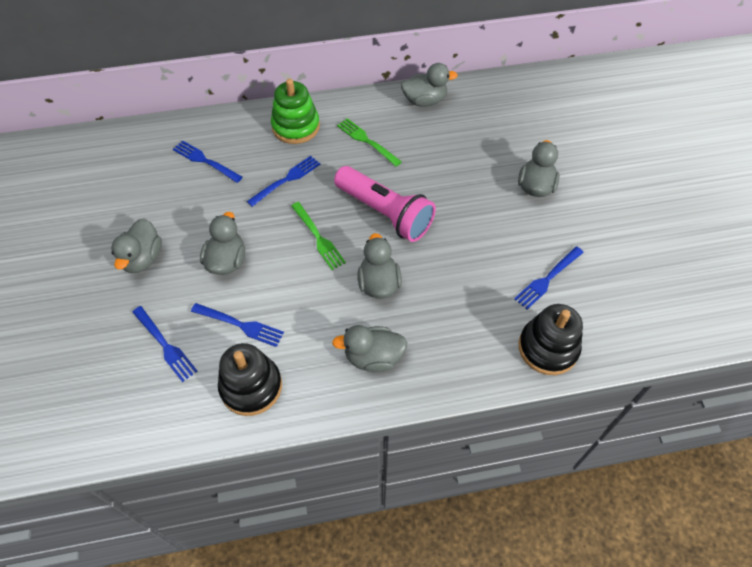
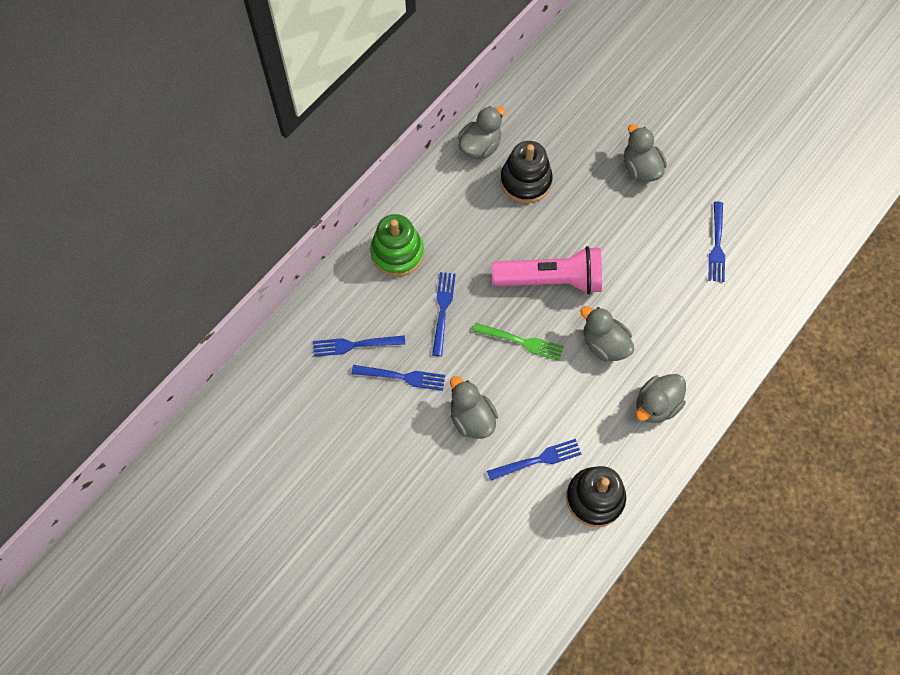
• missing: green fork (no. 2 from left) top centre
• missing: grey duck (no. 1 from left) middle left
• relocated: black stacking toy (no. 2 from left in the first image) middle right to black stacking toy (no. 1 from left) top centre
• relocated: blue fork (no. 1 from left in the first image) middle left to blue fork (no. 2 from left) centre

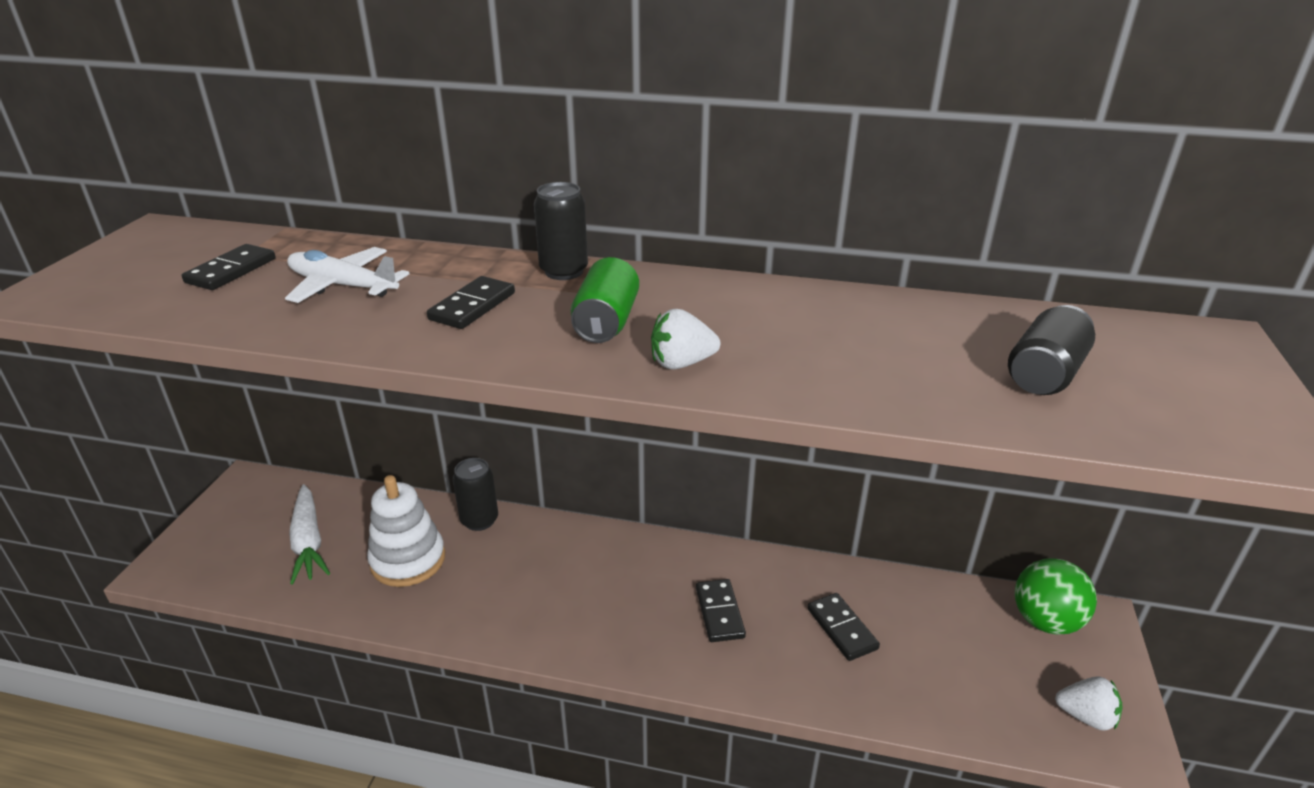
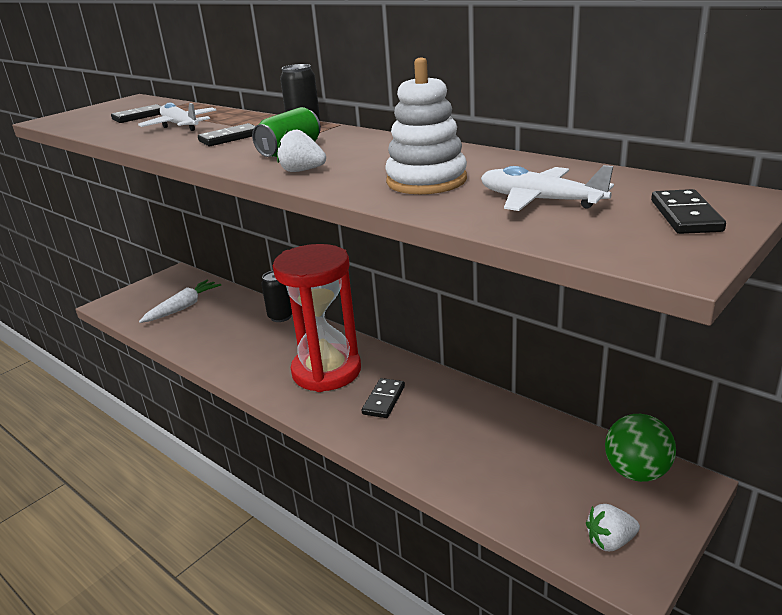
• exchanged: black can (no. 3 from left) middle right to white plane (no. 2 from left) top right
• relocated: white stacking toy bottom left to top centre
• spun: white carrot bottom left = middle left 150 degrees counterclockwise
• relocated: black domino (no. 4 from left) bottom centre to middle right
• spun: white strawberry (no. 2 from left) bottom right = bottom right 120 degrees clockwise
• appeared: red hourglass centre

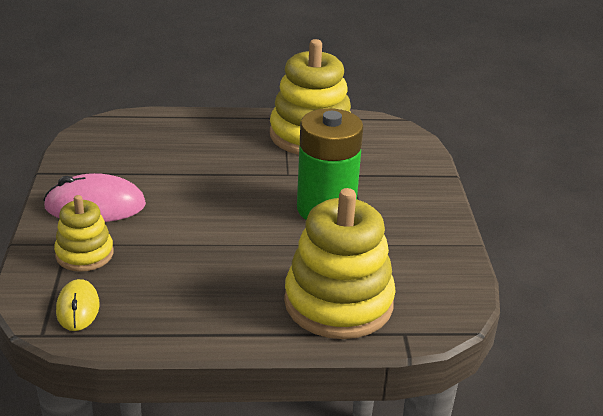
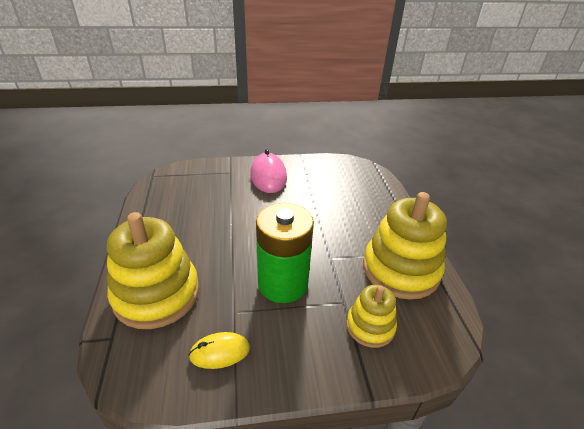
• relocated: yellow stacking toy (no. 1 from left in the first image) middle left to yellow stacking toy (no. 2 from left) bottom centre
• relocated: yellow mouse bottom left to bottom centre

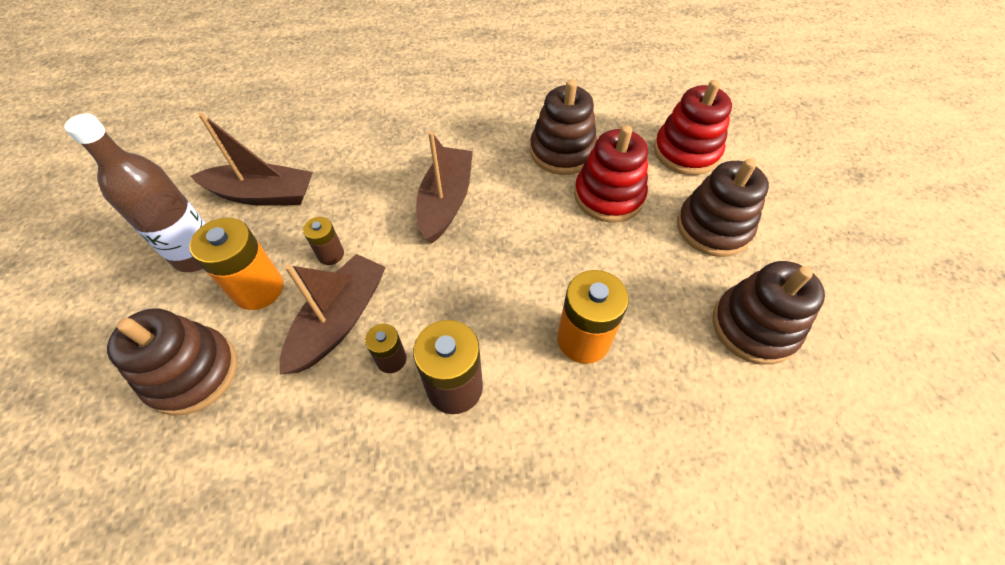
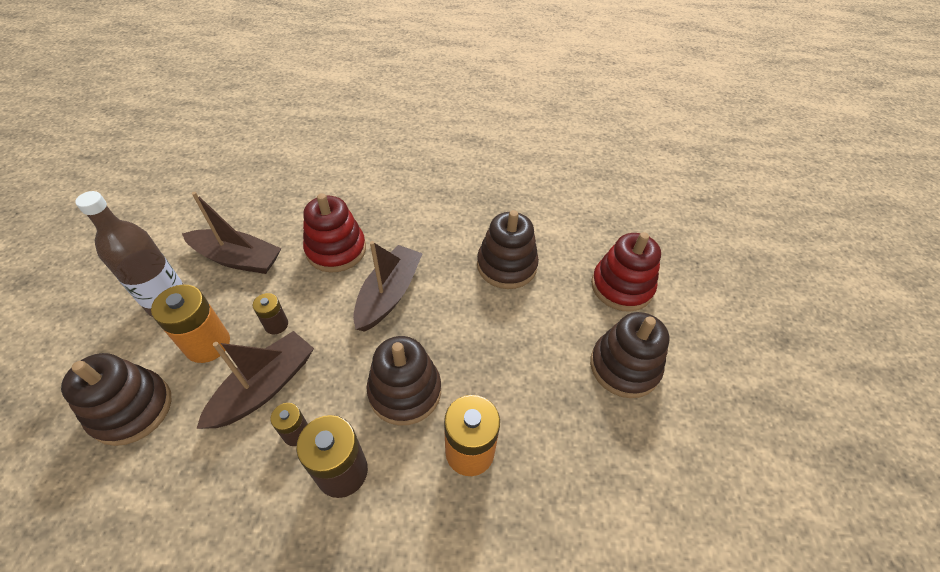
• relocated: red stacking toy (no. 1 from left) top centre to centre
• relocated: brown stacking toy (no. 4 from left in the first image) middle right to brown stacking toy (no. 2 from left) centre

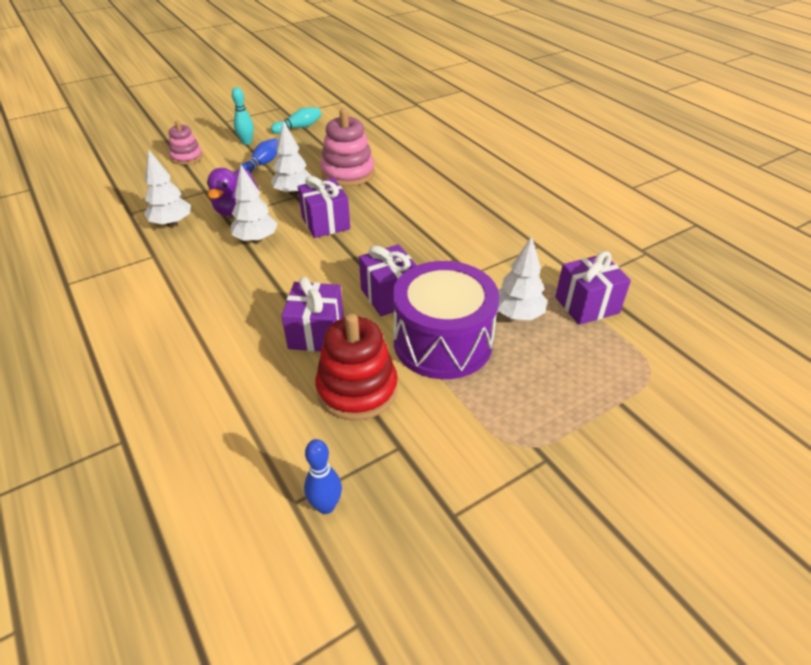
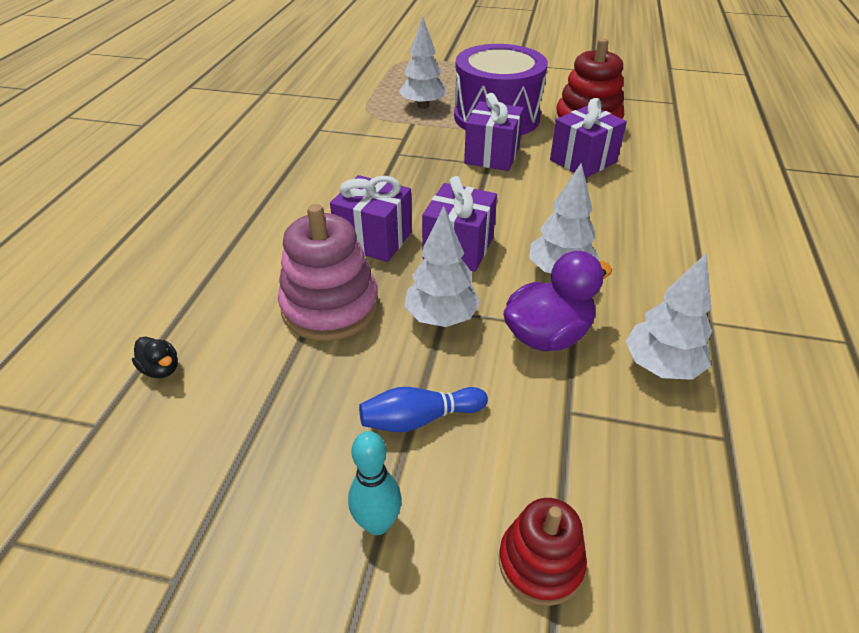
• missing: turquoise bowling pin (no. 2 from left) top centre
• colour: pink stacking toy (no. 1 from left) top left to red stacking toy (no. 1 from left) bottom centre
• relocated: purple gift (no. 4 from left in the first image) middle right to purple gift (no. 1 from left) centre
• missing: blue bowling pin (no. 2 from left) bottom centre
• appeared: black duck middle left

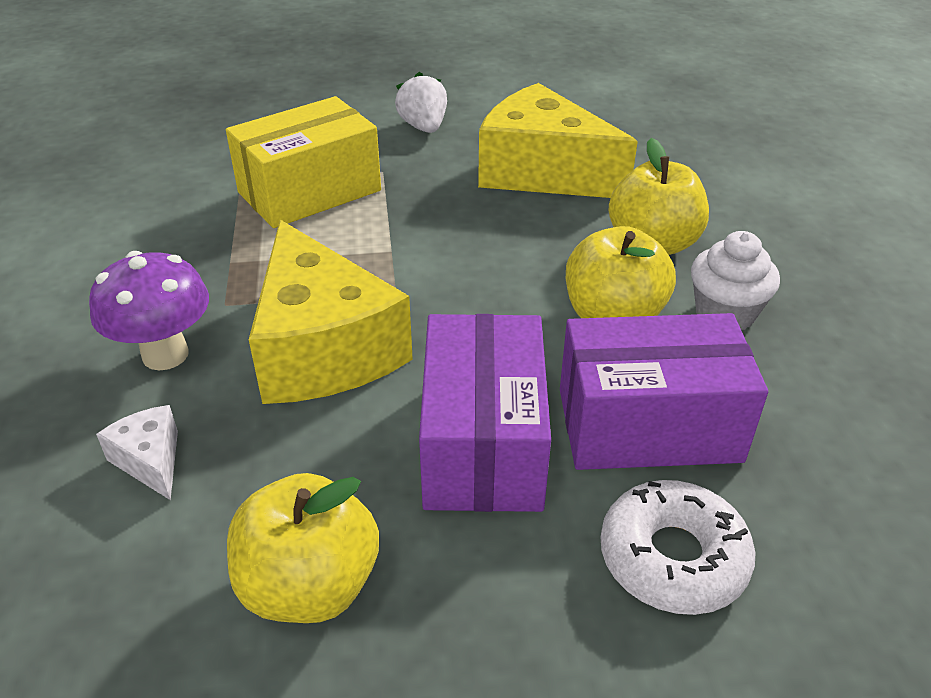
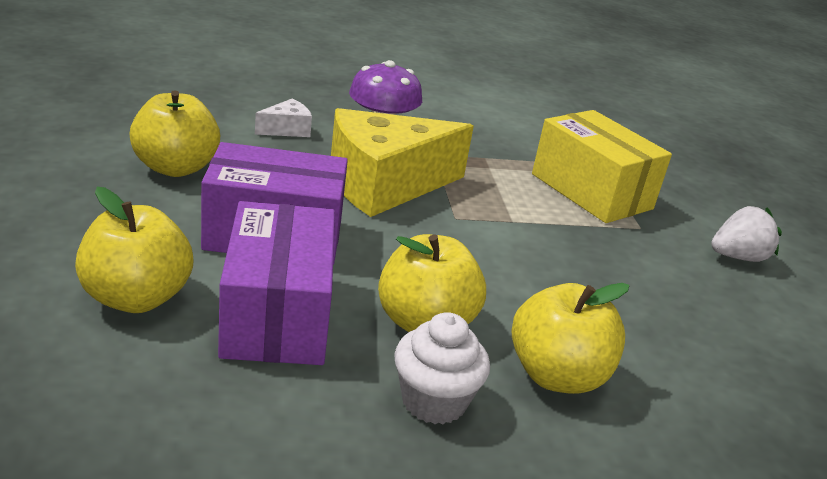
• missing: yellow cheese (no. 2 from left) top centre
• exchanged: white donut bottom right to yellow apple (no. 1 from left) middle left

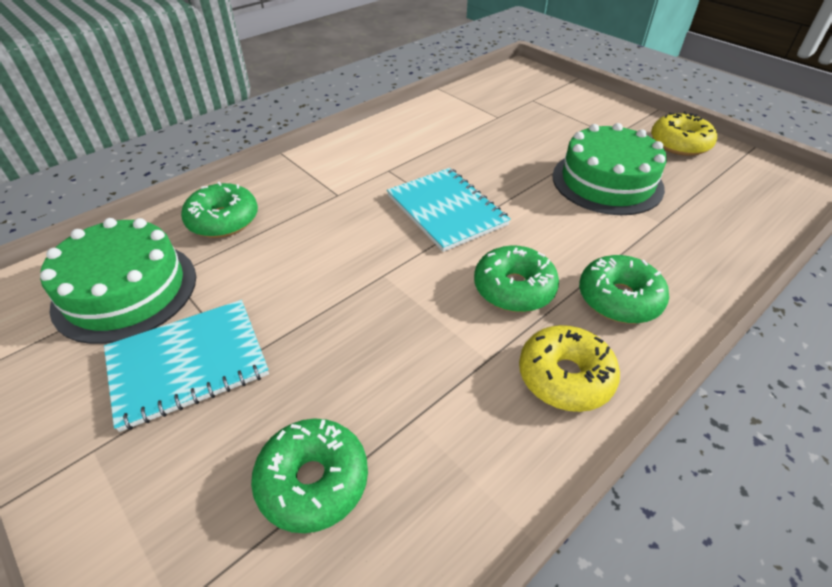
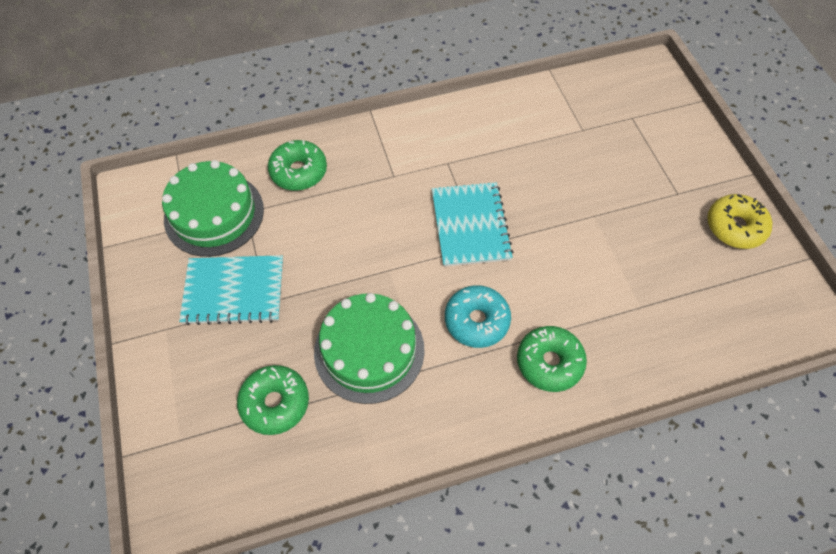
• relocated: green cake (no. 2 from left) top right to centre
• colour: green donut (no. 3 from left) centre to turquoise donut centre
• missing: yellow donut (no. 1 from left) middle right

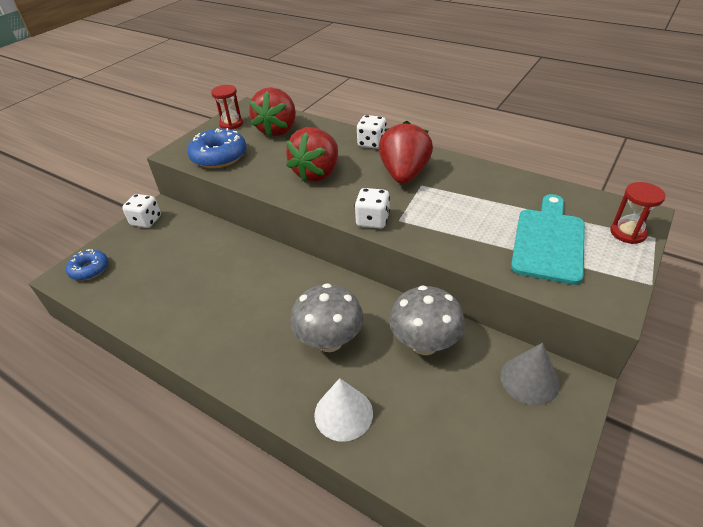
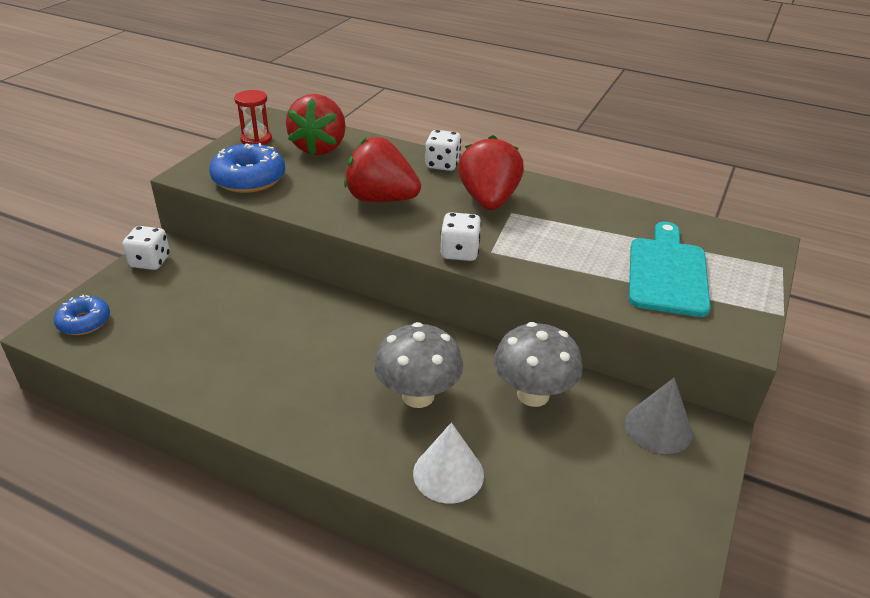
• spun: red strawberry (no. 2 from left) top centre = top centre 90 degrees clockwise
• missing: red hourglass (no. 2 from left) middle right

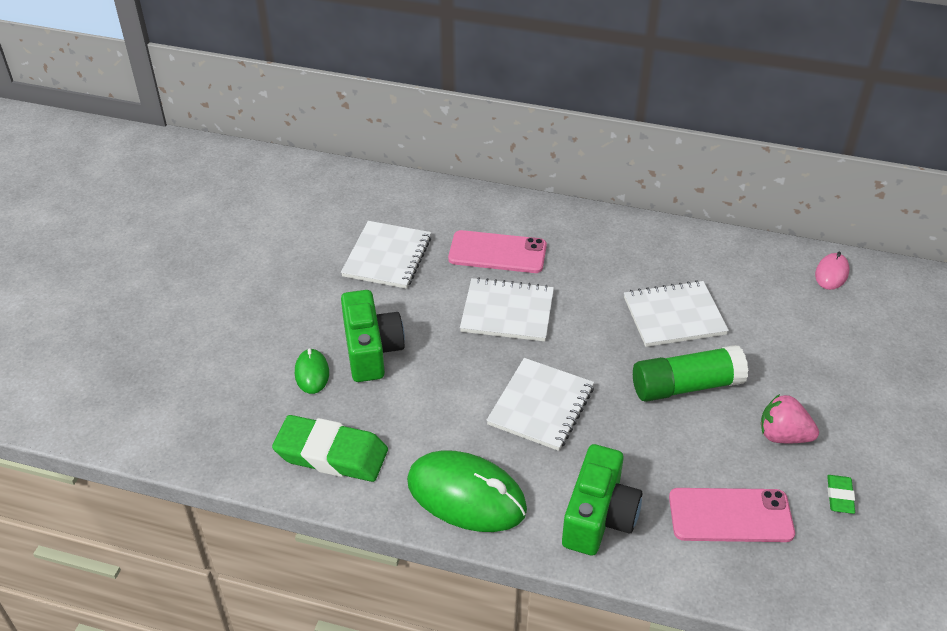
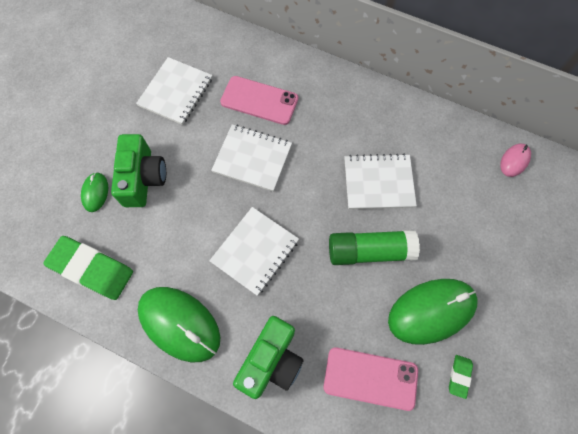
• exchanged: pink strawberry middle right to green mouse (no. 3 from left) bottom right

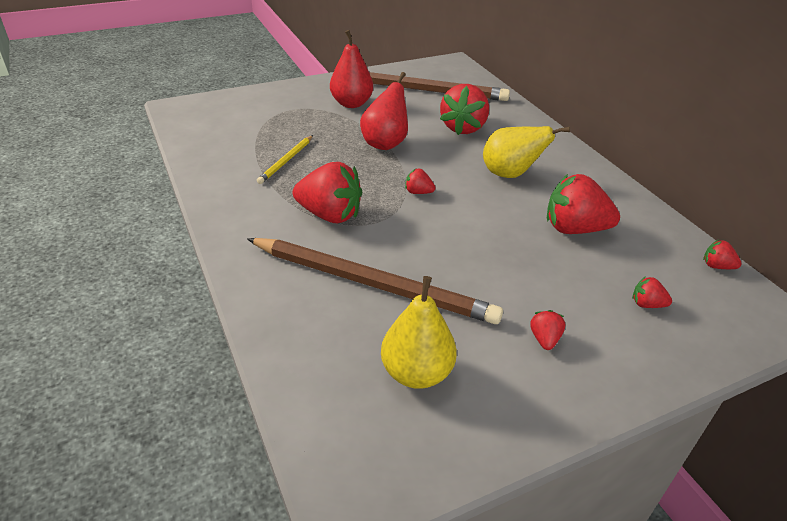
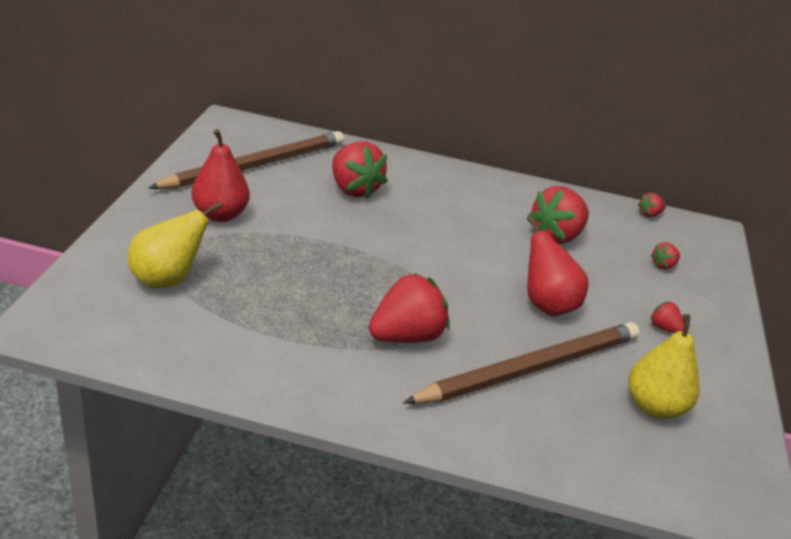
• relocated: red pear (no. 2 from left) top centre to middle right
• relocated: yellow pear (no. 2 from left in the first image) top right to yellow pear (no. 1 from left) middle left
• missing: yellow pencil top centre
• missing: red strawberry (no. 2 from left) centre

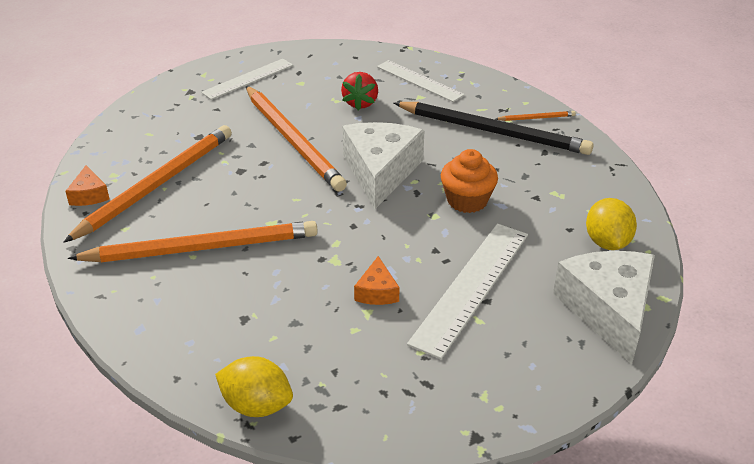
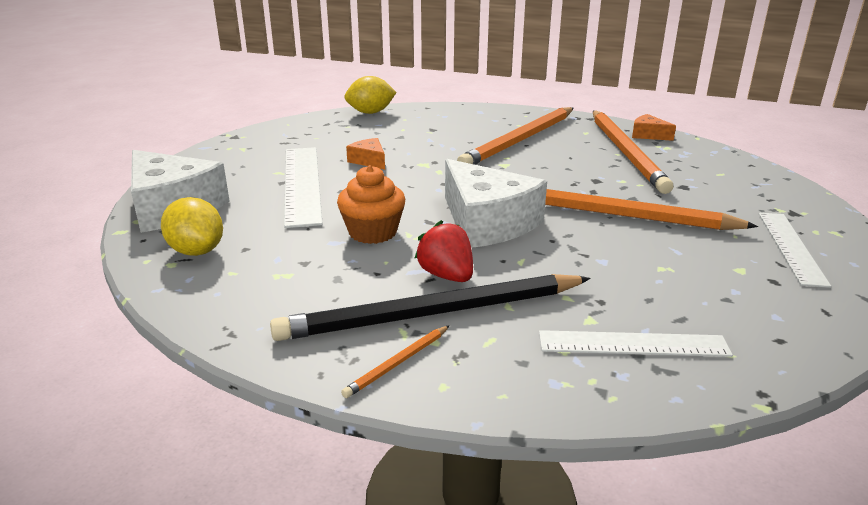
• relocated: red strawberry top centre to centre

